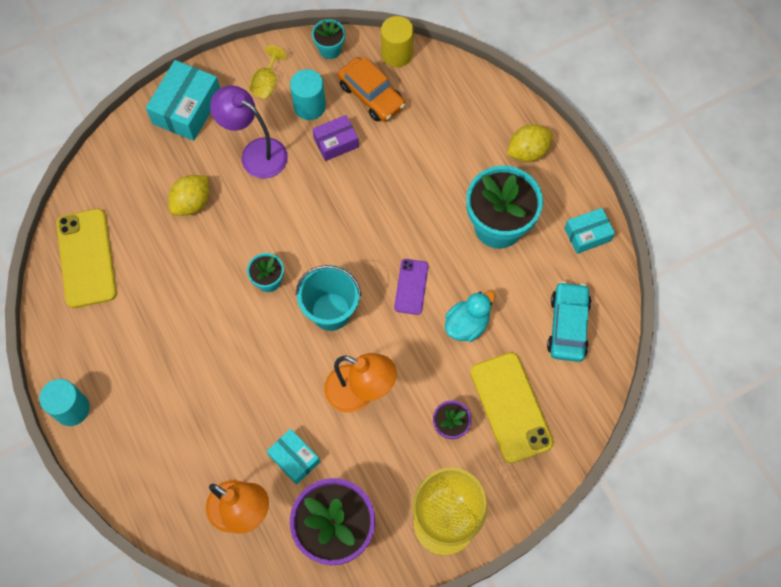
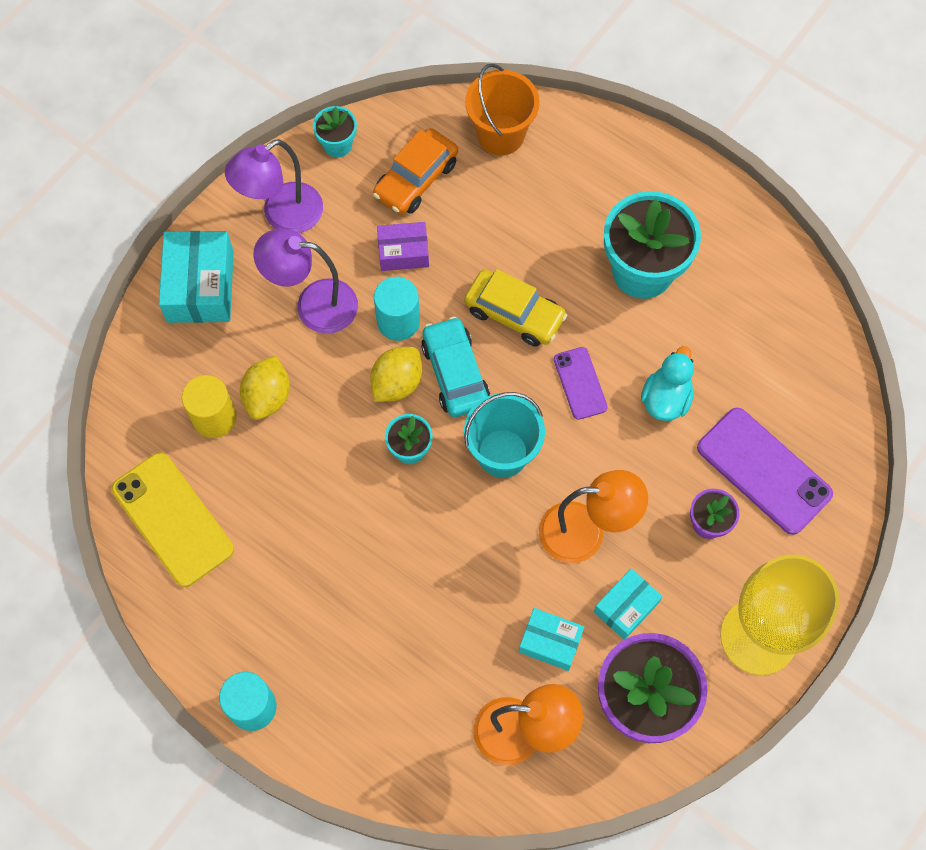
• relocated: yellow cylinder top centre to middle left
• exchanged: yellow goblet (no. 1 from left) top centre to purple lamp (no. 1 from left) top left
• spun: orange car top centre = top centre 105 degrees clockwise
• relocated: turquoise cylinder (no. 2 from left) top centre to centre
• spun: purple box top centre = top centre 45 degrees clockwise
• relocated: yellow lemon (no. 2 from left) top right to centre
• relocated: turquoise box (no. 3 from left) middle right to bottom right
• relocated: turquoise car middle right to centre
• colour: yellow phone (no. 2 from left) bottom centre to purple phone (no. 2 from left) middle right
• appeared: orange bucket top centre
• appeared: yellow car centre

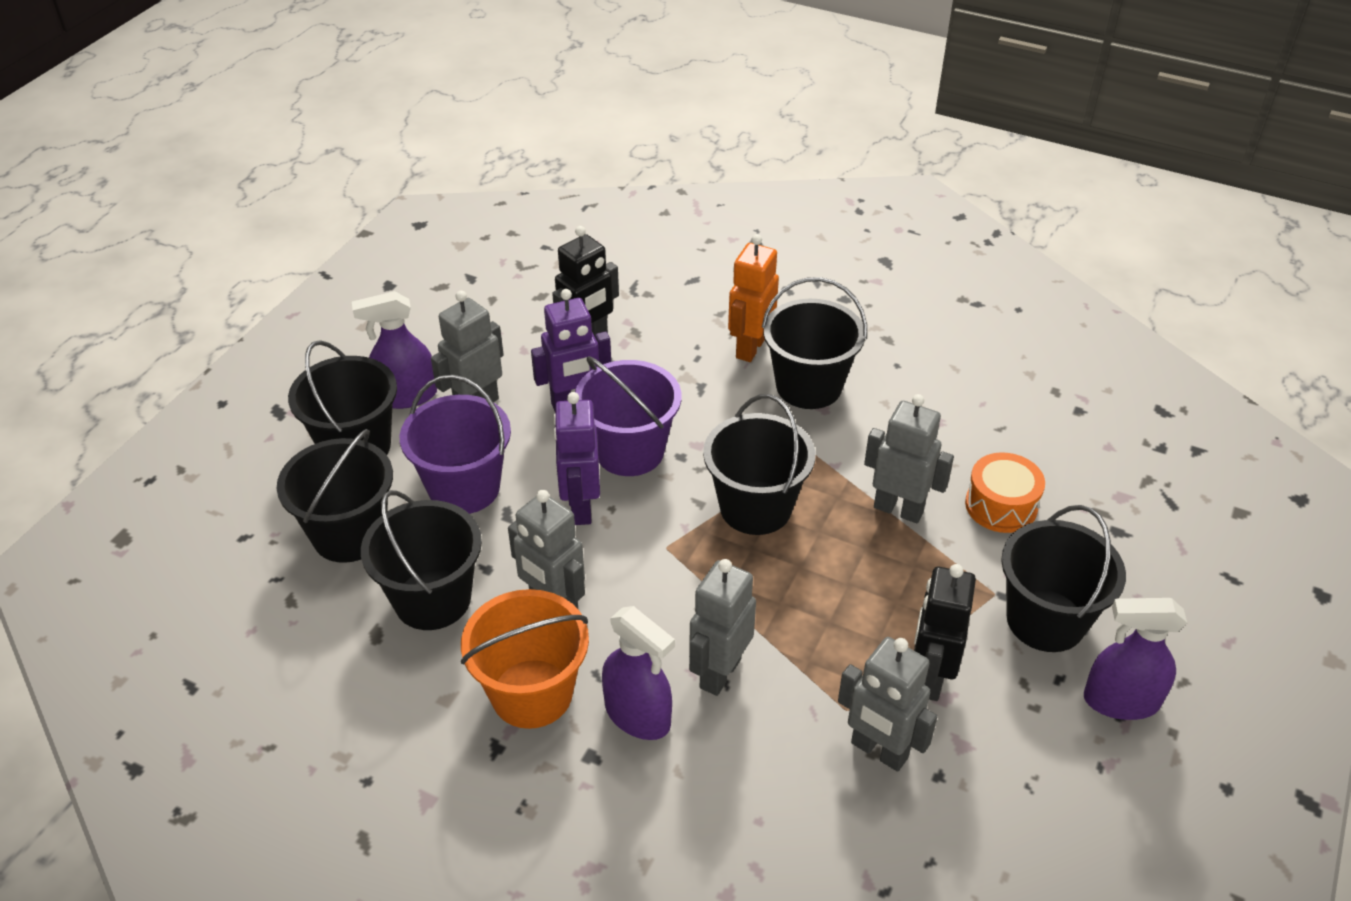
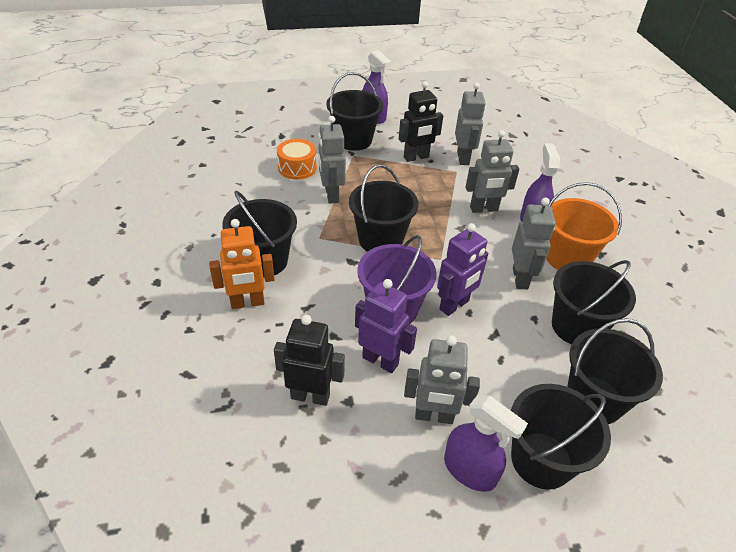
• missing: purple bucket (no. 1 from left) centre

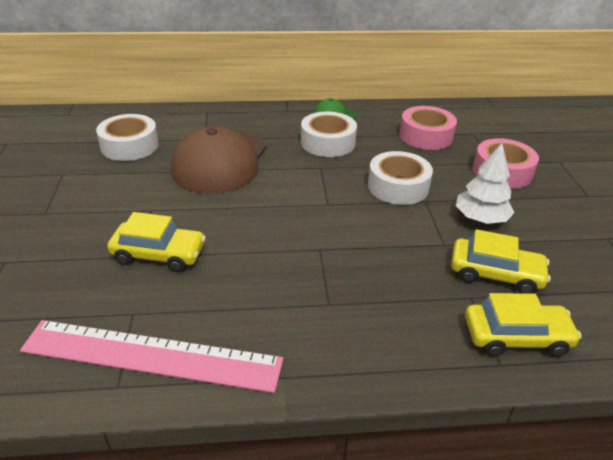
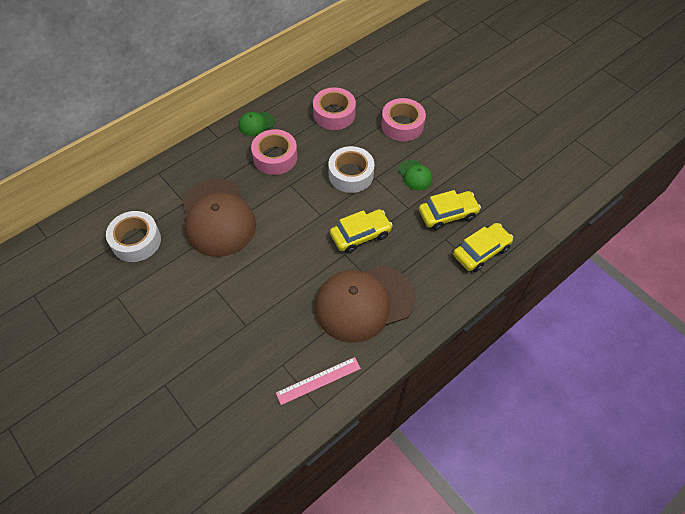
• colour: white tape (no. 2 from left) top centre to pink tape (no. 1 from left) top centre
• exchanged: white tree middle right to green cap (no. 2 from left) centre
• relocated: yellow car (no. 1 from left) middle left to centre
• size: pink ruler bottom left = bottom centre x0.54
• appeared: brown cap (no. 2 from left) centre

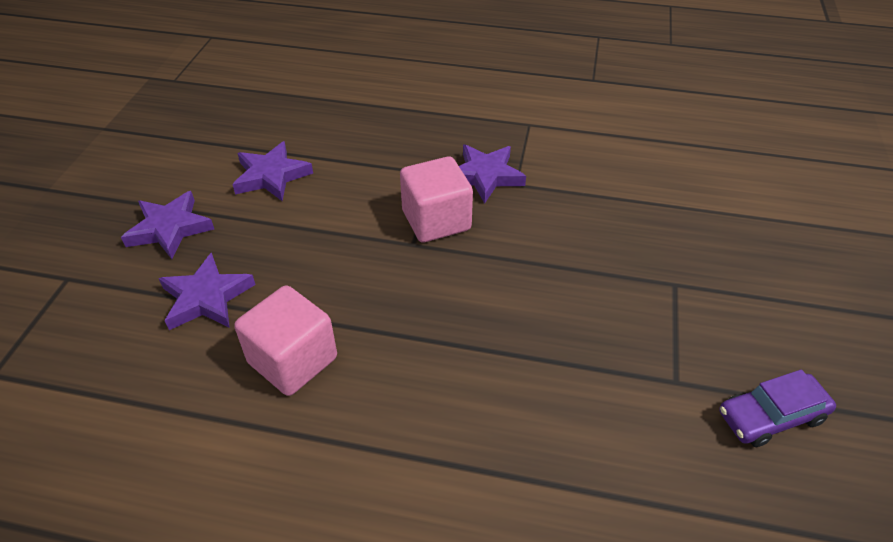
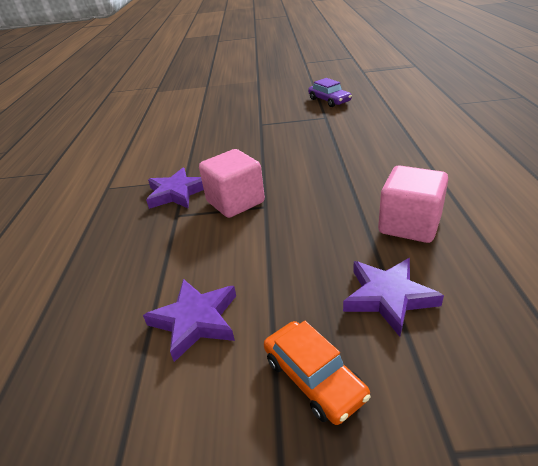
• exchanged: purple star (no. 1 from left) middle left to orange car bottom centre

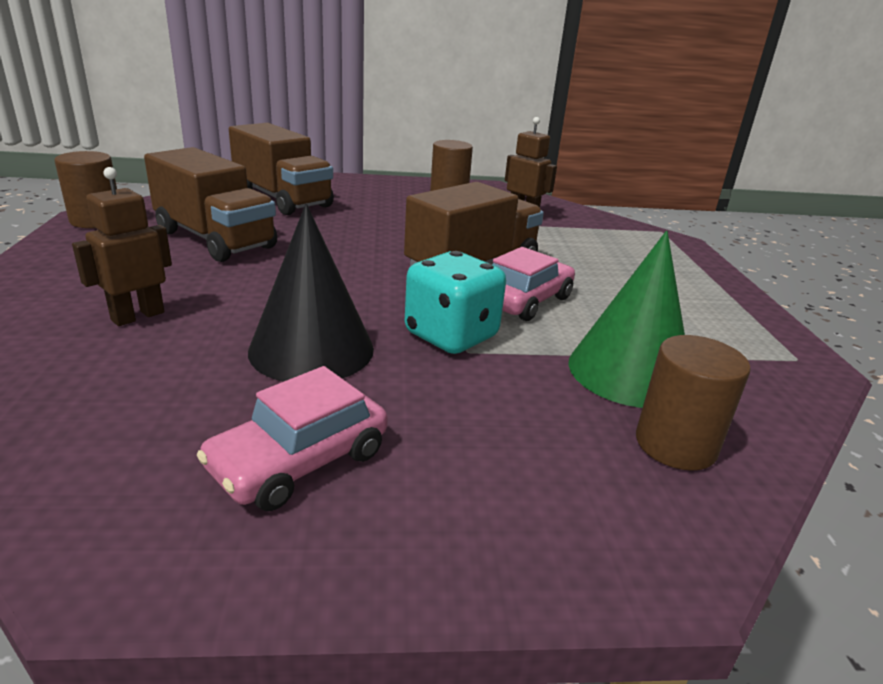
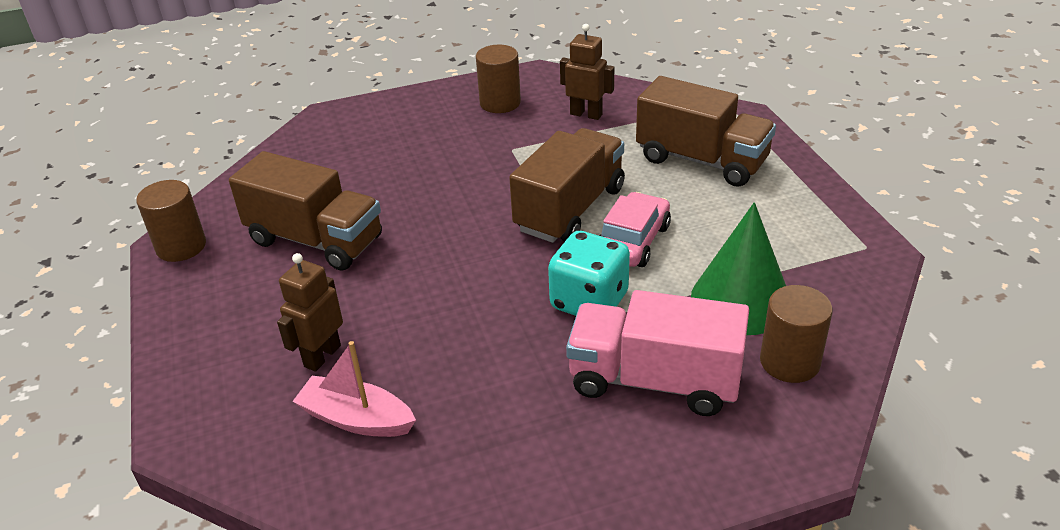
• relocated: brown truck (no. 2 from left in the first image) top left to brown truck (no. 3 from left) top centre
• missing: black cone centre
• missing: pink car (no. 1 from left) middle left
• appeared: pink truck centre
• appeared: pink boat bottom centre

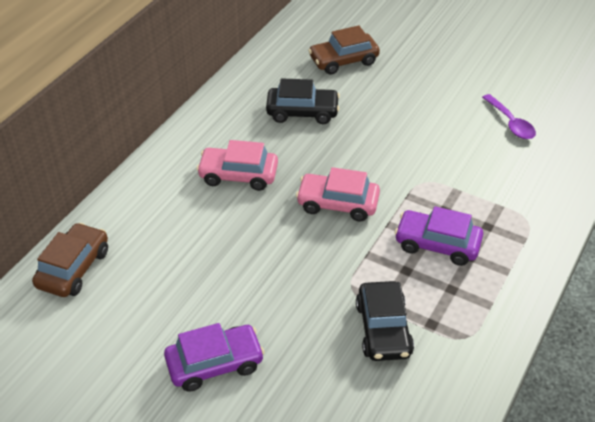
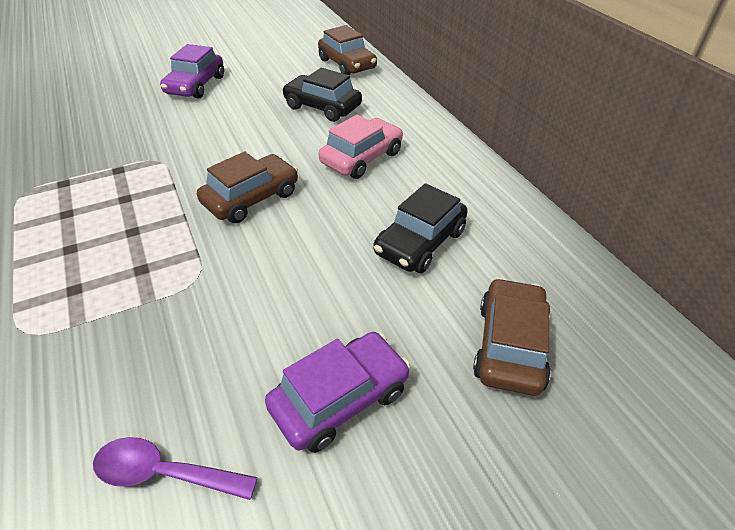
• colour: pink car (no. 2 from left) centre to brown car (no. 1 from left) centre
• relocated: purple car (no. 2 from left) middle right to bottom centre
• relocated: black car (no. 2 from left in the first image) bottom centre to black car (no. 1 from left) top centre

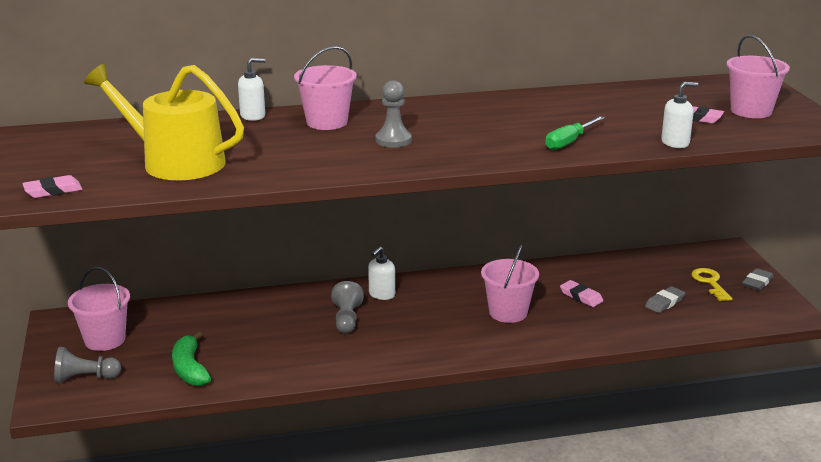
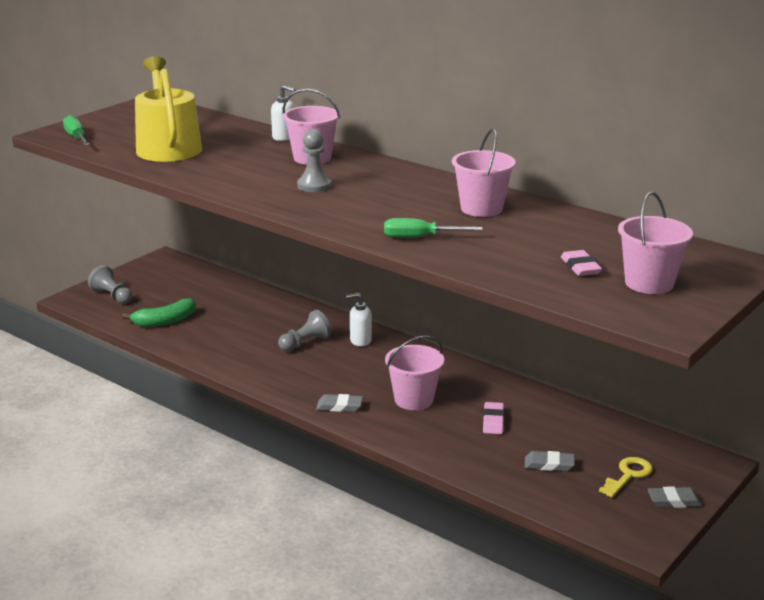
• missing: white soap dispenser (no. 3 from left) top right
• exchanged: pink eraser (no. 1 from left) middle left to green screwdriver (no. 1 from left) top left
• relocated: pink bucket (no. 1 from left in the first image) bottom left to pink bucket (no. 3 from left) top centre
• spun: green banana bottom left = middle left 150 degrees counterclockwise
• appeared: grey eraser (no. 1 from left) bottom centre

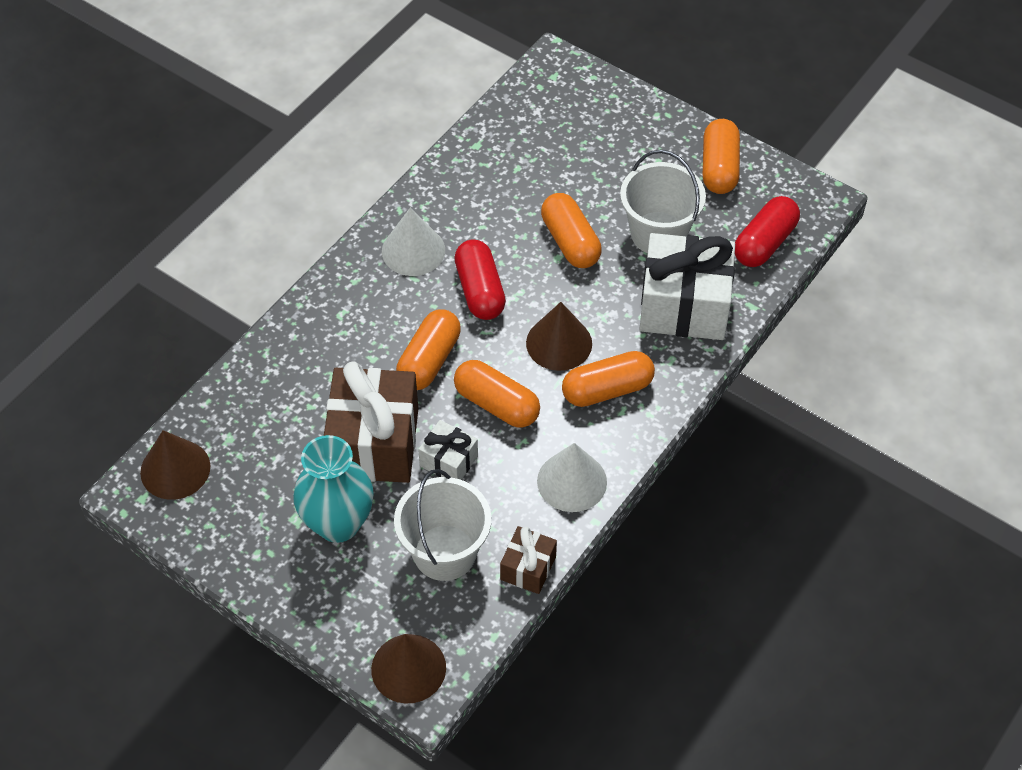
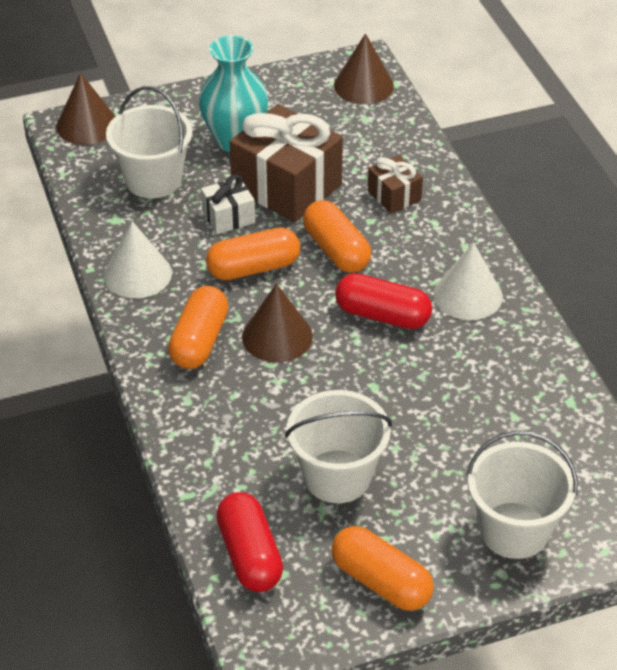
• missing: orange capsule (no. 3 from left) top centre
• missing: white gift (no. 2 from left) middle right
• relocated: brown gift (no. 2 from left) bottom centre to top centre
• appeared: white bucket (no. 3 from left) bottom right

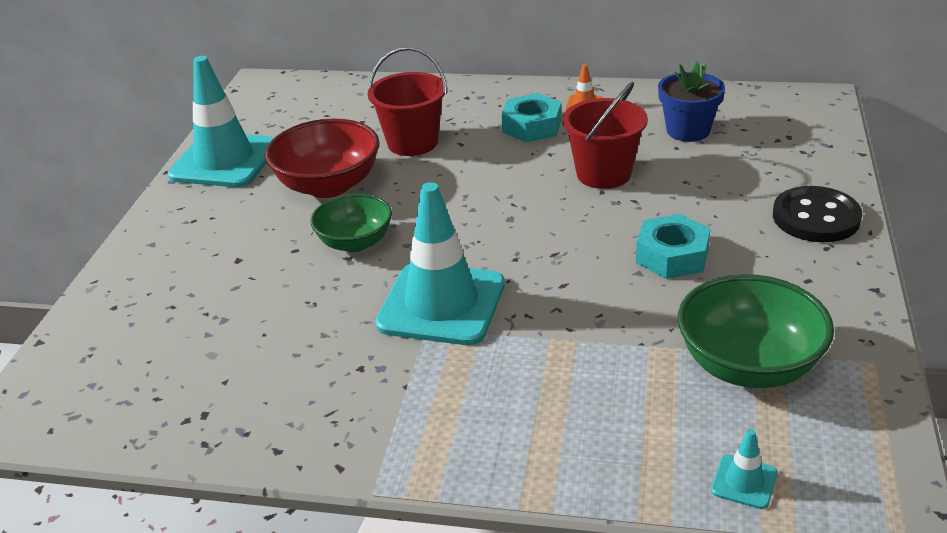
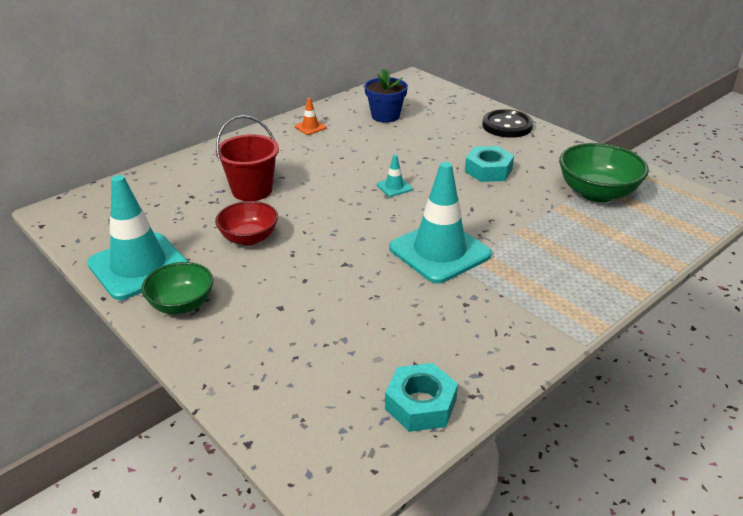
• missing: red bucket (no. 2 from left) top centre
• relocated: turquoise nut (no. 1 from left) top centre to bottom centre
• size: red bowl top centre = middle left x0.66
• relocated: green bowl (no. 1 from left) centre to middle left
• relocated: turquoise traffic cone (no. 3 from left in the first image) bottom right to turquoise traffic cone (no. 2 from left) centre

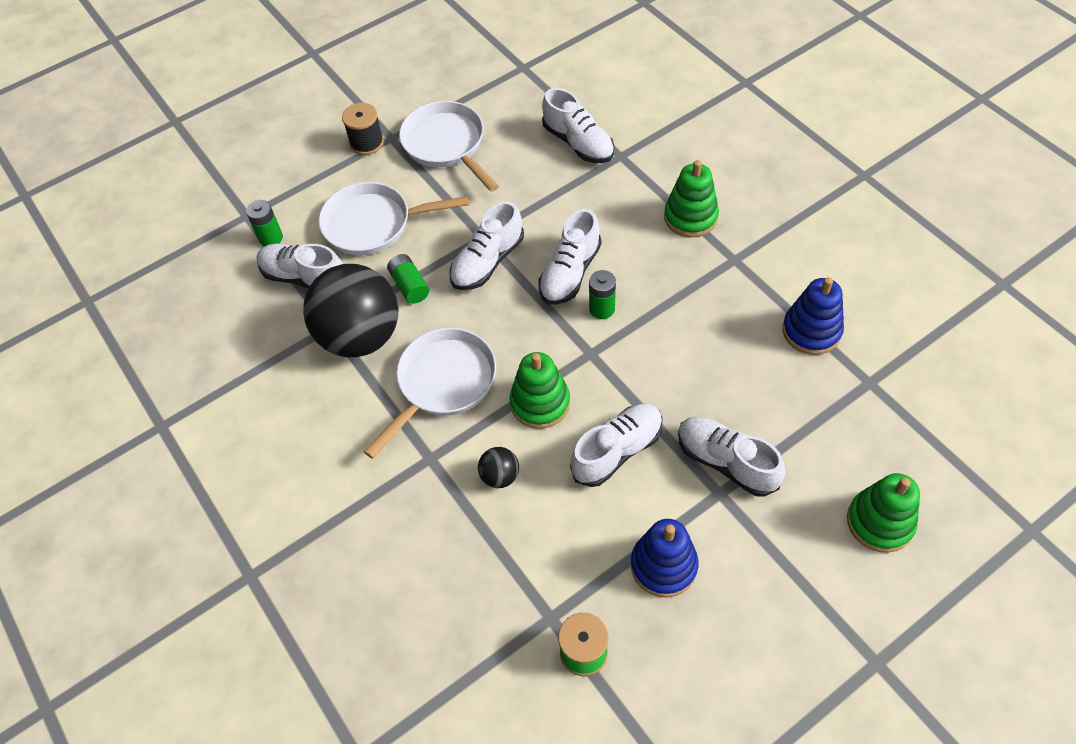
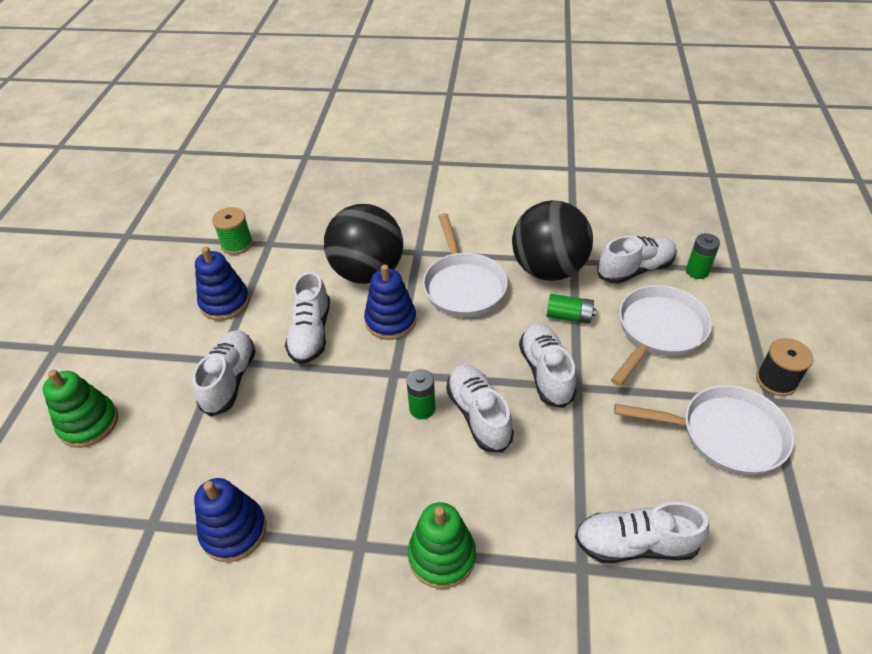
• colour: green stacking toy (no. 1 from left) centre to blue stacking toy (no. 3 from left) centre
• spun: white shoe (no. 6 from left in the first image) middle right = middle left 75 degrees counterclockwise
• size: black ball (no. 2 from left in the first image) centre = centre x2.43

